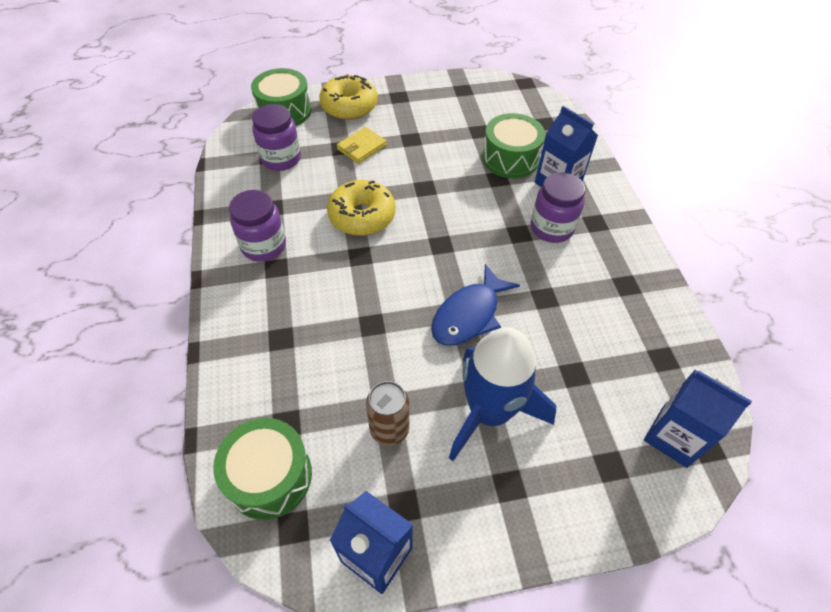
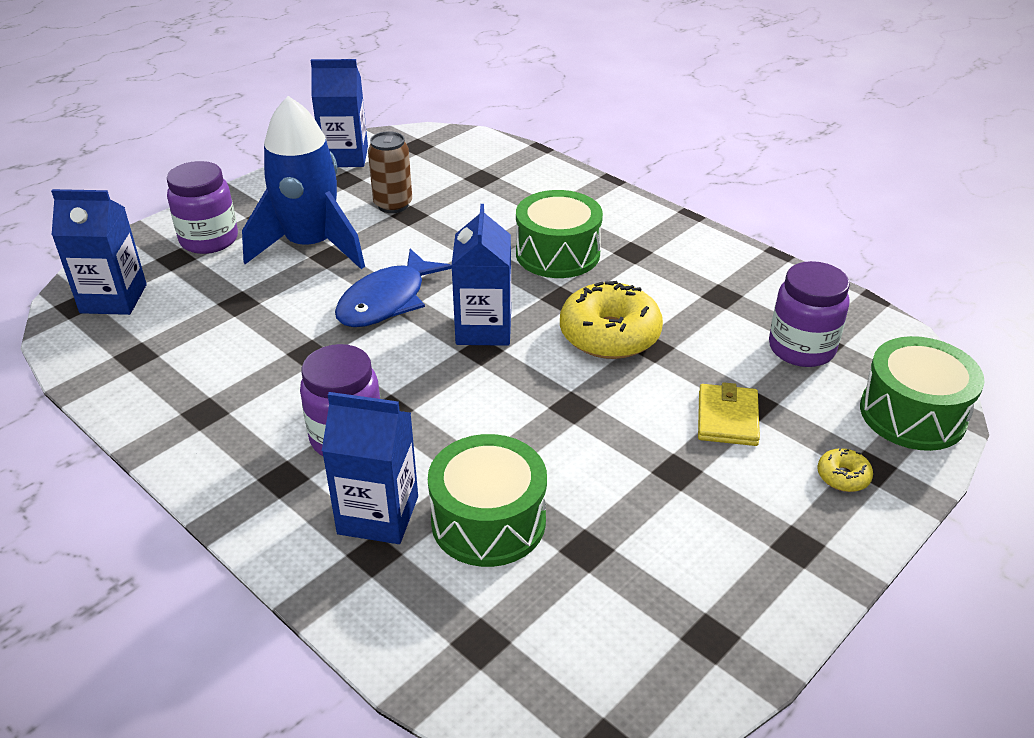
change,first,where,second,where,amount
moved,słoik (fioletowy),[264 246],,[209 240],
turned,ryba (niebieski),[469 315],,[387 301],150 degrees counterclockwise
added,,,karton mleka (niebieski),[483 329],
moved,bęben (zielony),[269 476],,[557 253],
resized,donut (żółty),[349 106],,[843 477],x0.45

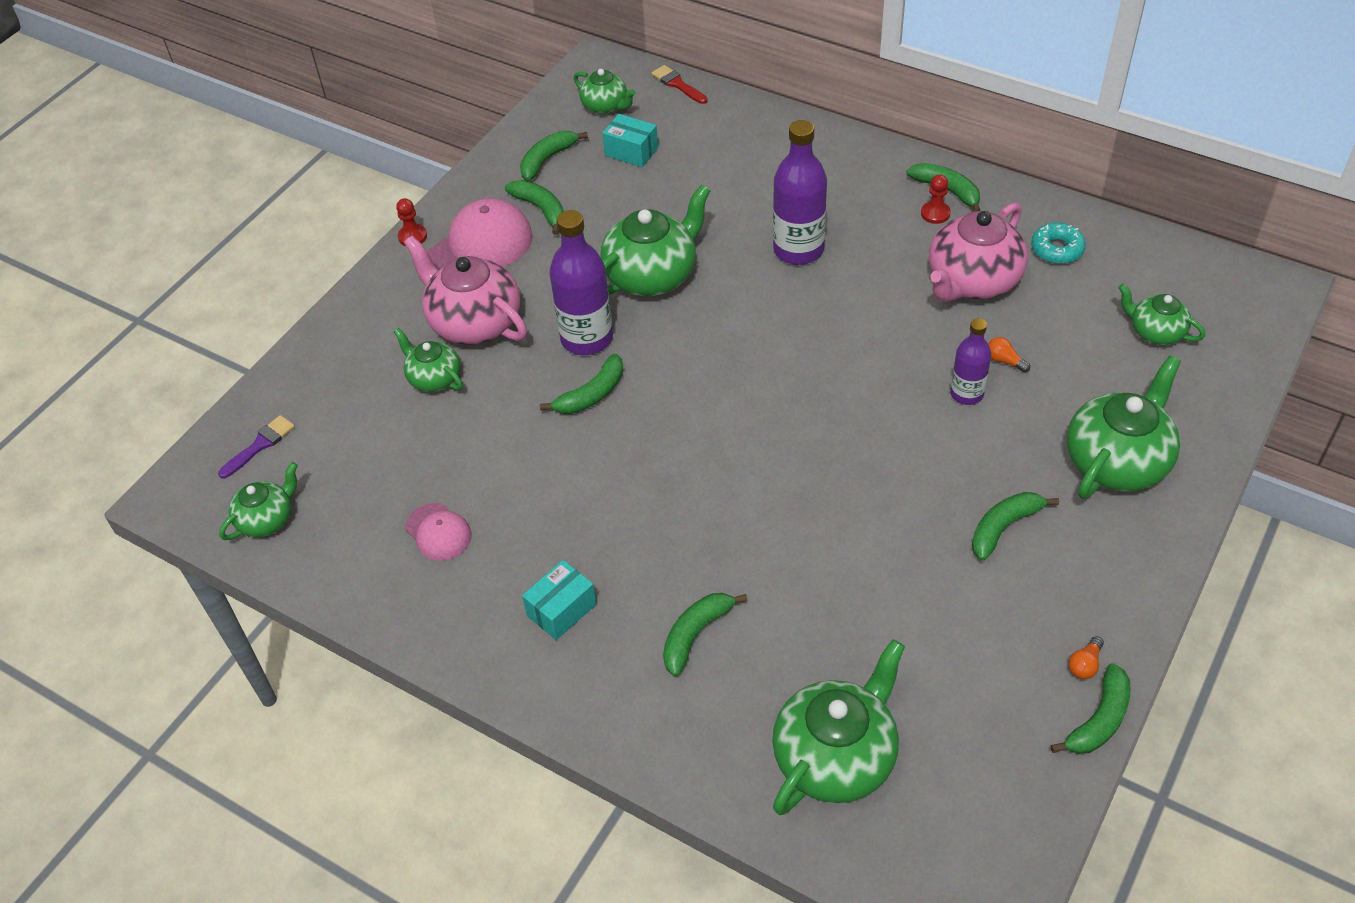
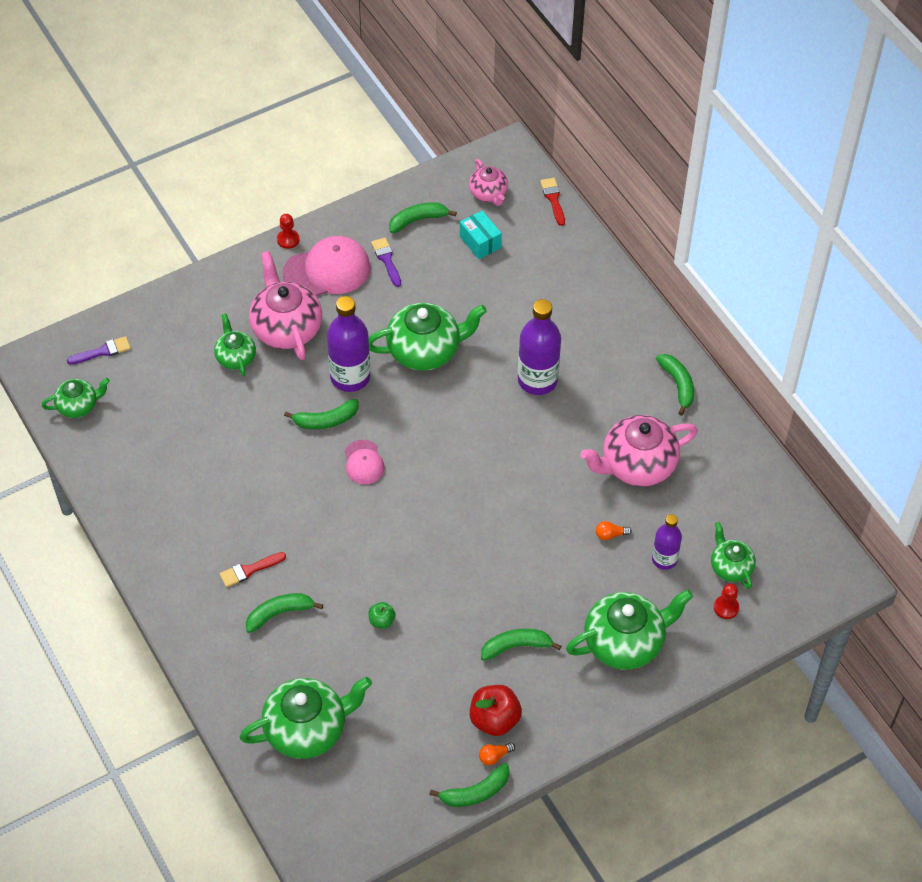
change,first,where,second,where,amount
added,,,pędzel (czerwony),[249 570],
moved,czapka (różowy),[438 532],,[363 462],
added,,,jabłko (zielony),[381 621],
replaced,banan (zielony),[541 209],pędzel (fioletowy),[386 260],
recoloured,imbryk (zielony),[605 106],imbryk (różowy),[488 193],
added,,,jabłko (czerwony),[494 719],
turned,żarówka (pomarańczowy),[1004 361],,[610 535],75 degrees counterclockwise
moved,butelka (fioletowy),[966 394],,[664 559],
moved,pionek (czerwony),[935 213],,[726 608],
removed,pudełko (turkusowy),[561 610],,,
removed,donut (turkusowy),[1057 249],,,

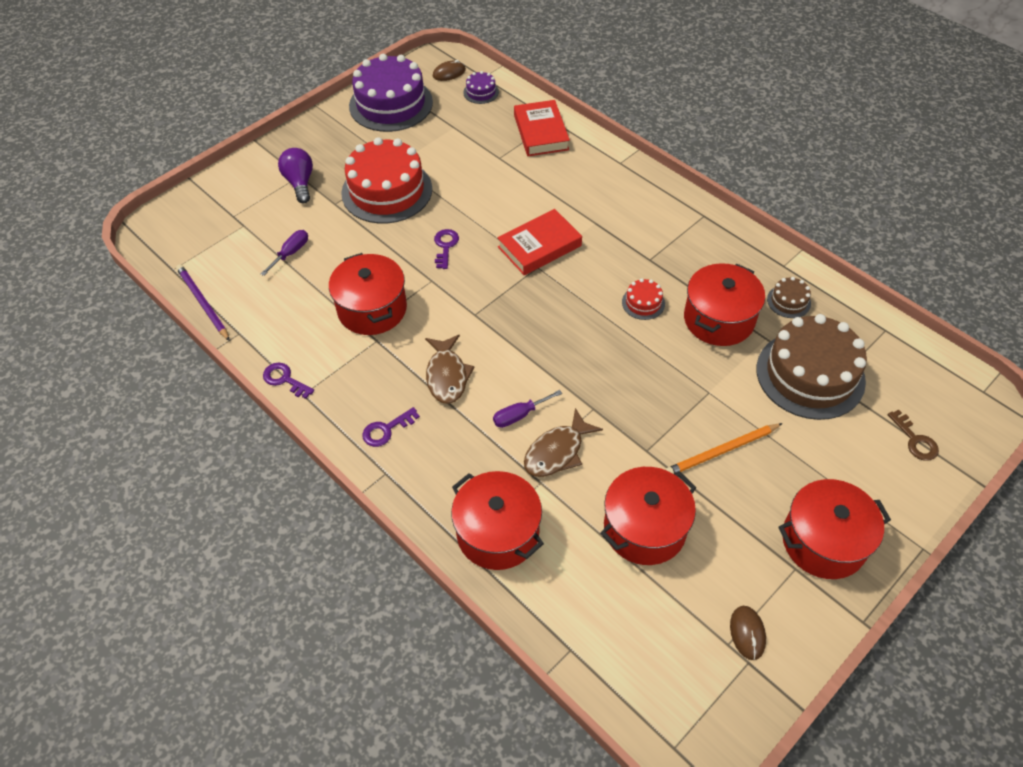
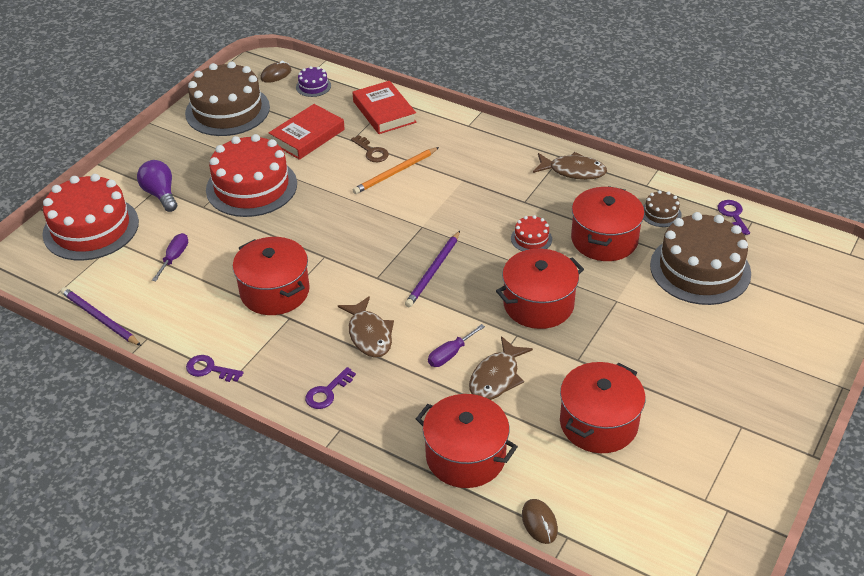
change,first,where,second,where,amount
added,,,tort (czerwony),[91 228],
recoloured,tort (fioletowy),[391 104],tort (brązowy),[227 110],
moved,książka (czerwony),[539 246],,[307 136],
moved,klucz (brązowy),[915 440],,[372 152],
moved,ołówek (pomarańczowy),[721 451],,[395 172],
added,,,ołówek (fioletowy),[433 271],
moved,garnek (czerwony),[823 541],,[538 304],
moved,myszka (brązowy),[747 633],,[539 522],
added,,,ryba (brązowy),[573 171],
moved,klucz (fioletowy),[445 246],,[733 215],

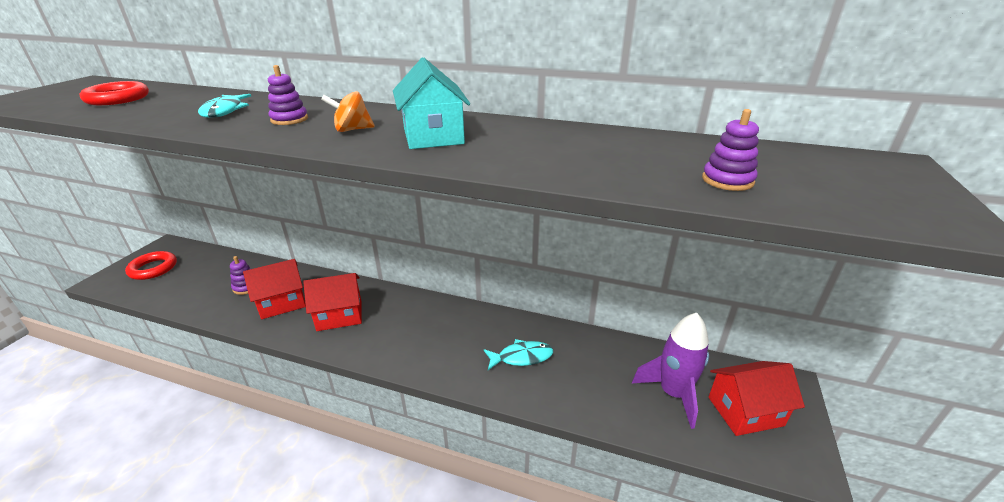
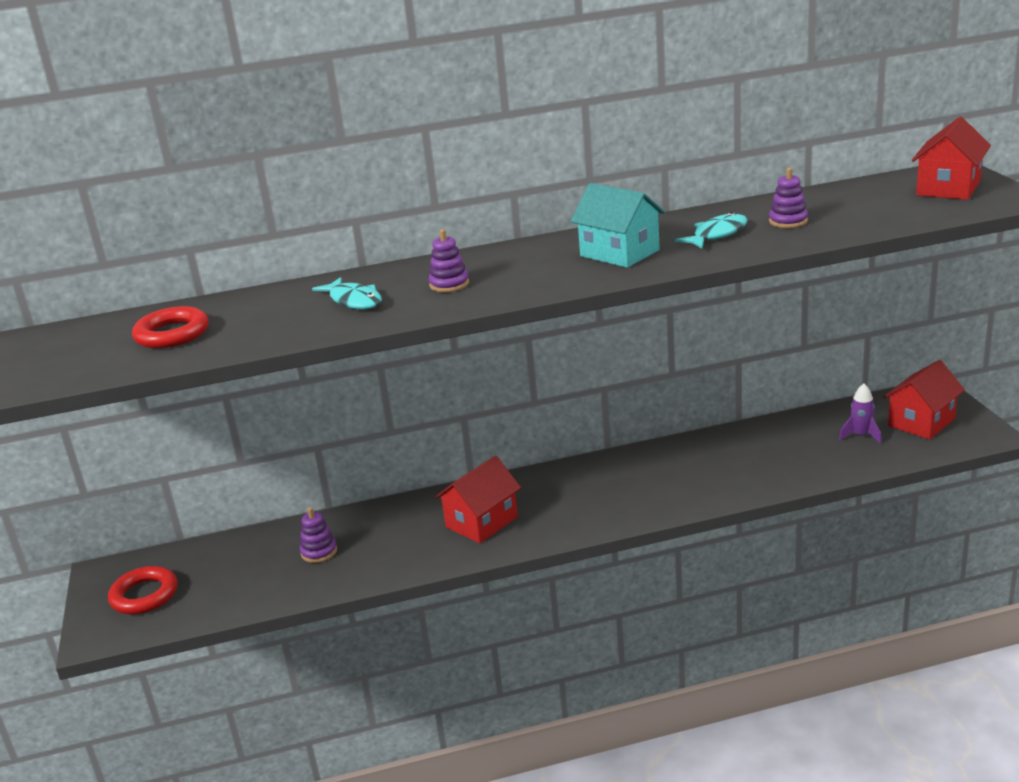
change,first,where,second,where,amount
moved,ryba (turkusowy),[521 357],,[717 234],
moved,zabawka nakładanka (fioletowy),[727 180],,[788 221],
resized,rakieta (fioletowy),[673 394],,[861 435],x0.56
moved,domek (czerwony),[282 303],,[948 188],
removed,bączek (pomarańczowy),[352 130],,,

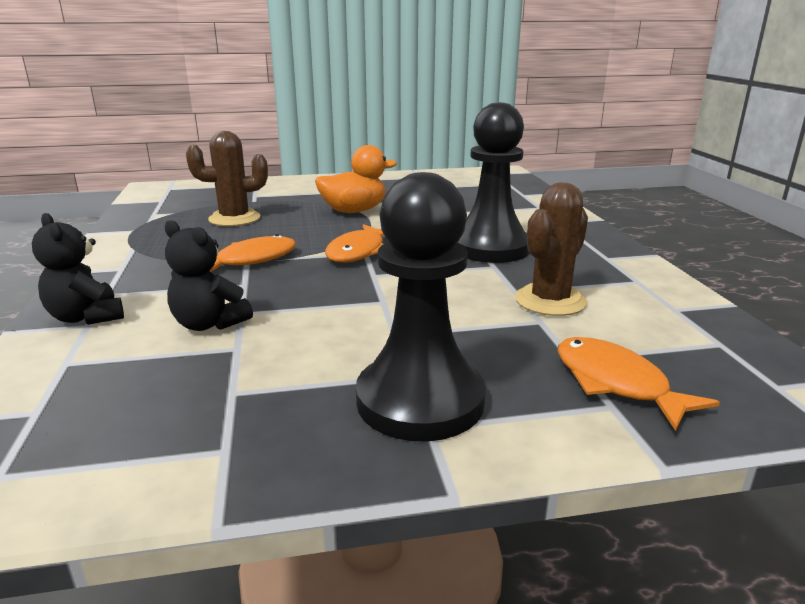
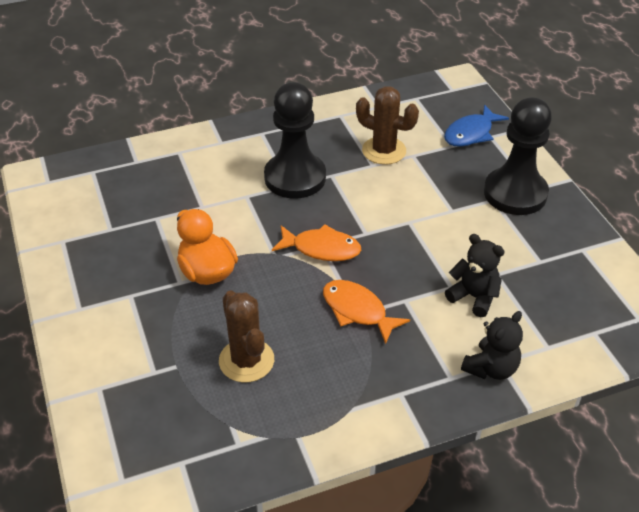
change,first,where,second,where,amount
recoloured,ryba (pomarańczowy),[616 383],ryba (niebieski),[471 133],
turned,miś (czarny),[209 324],,[474 297],75 degrees counterclockwise

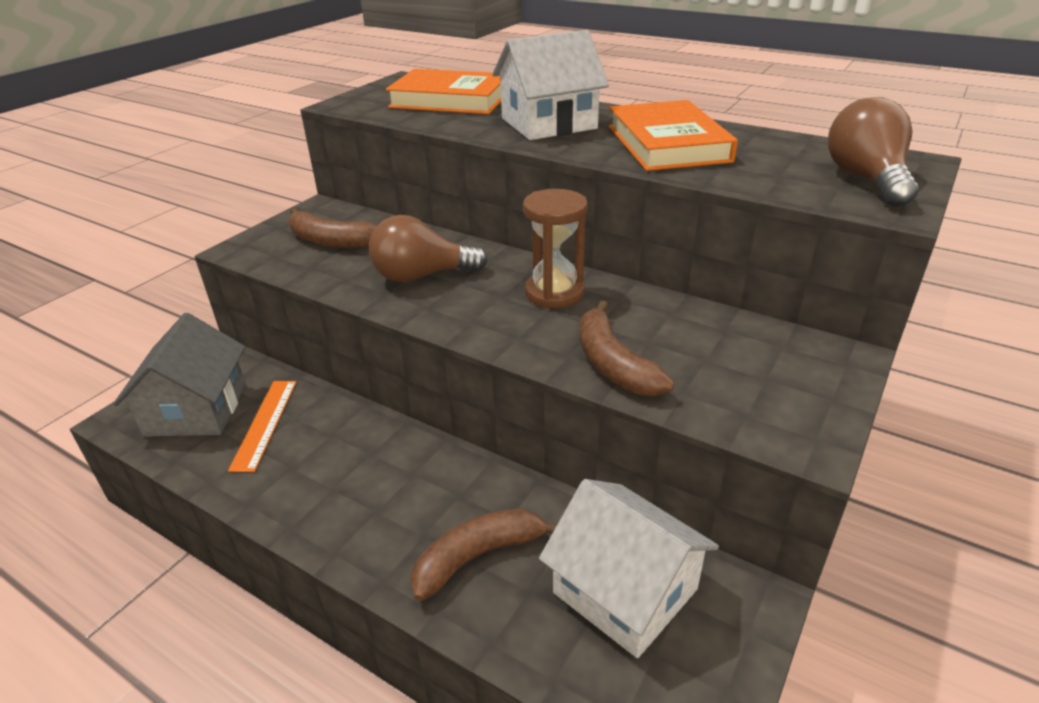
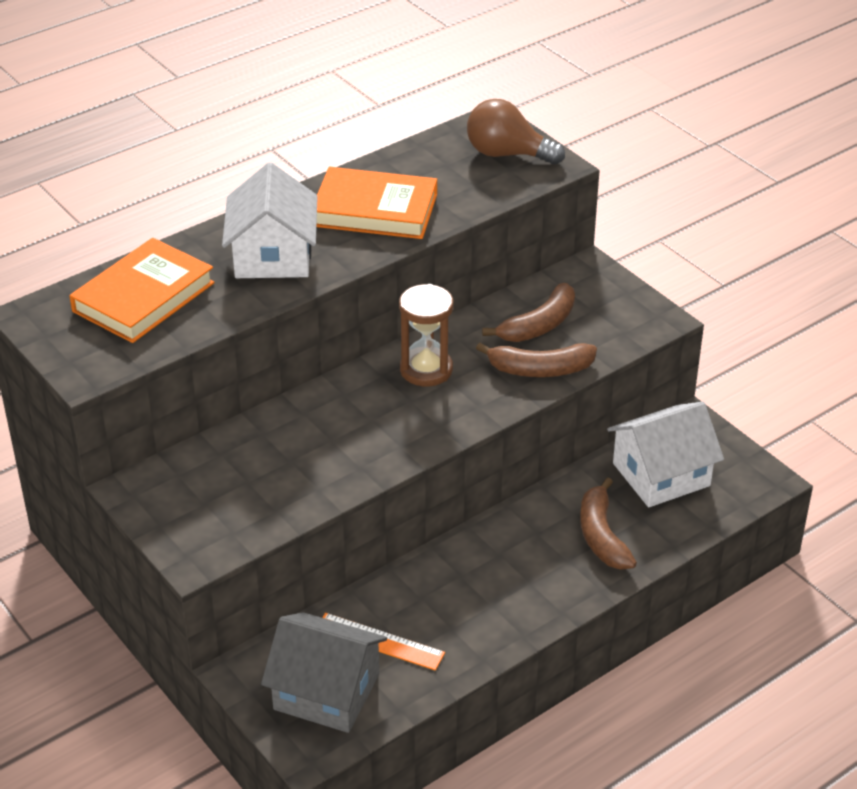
change,first,where,second,where,amount
moved,banan (brązowy),[330 241],,[539 325],
removed,żarówka (brązowy),[421 276],,,

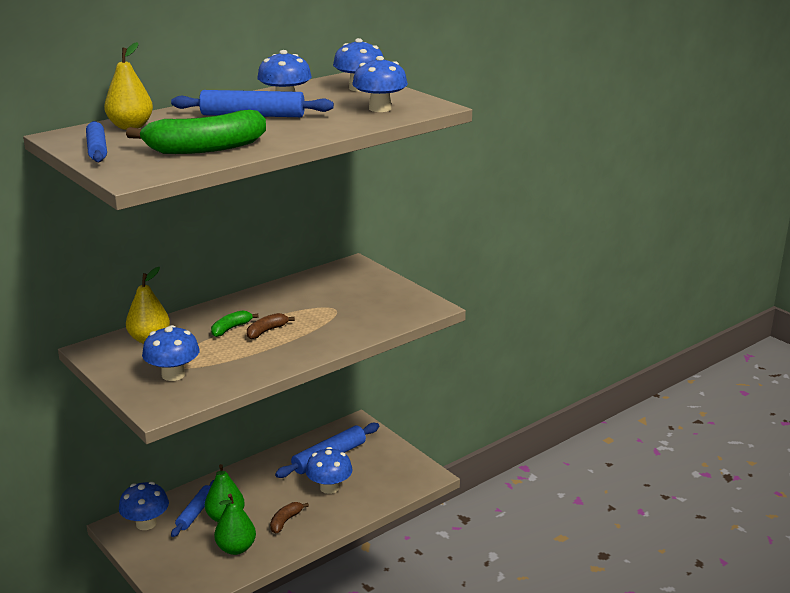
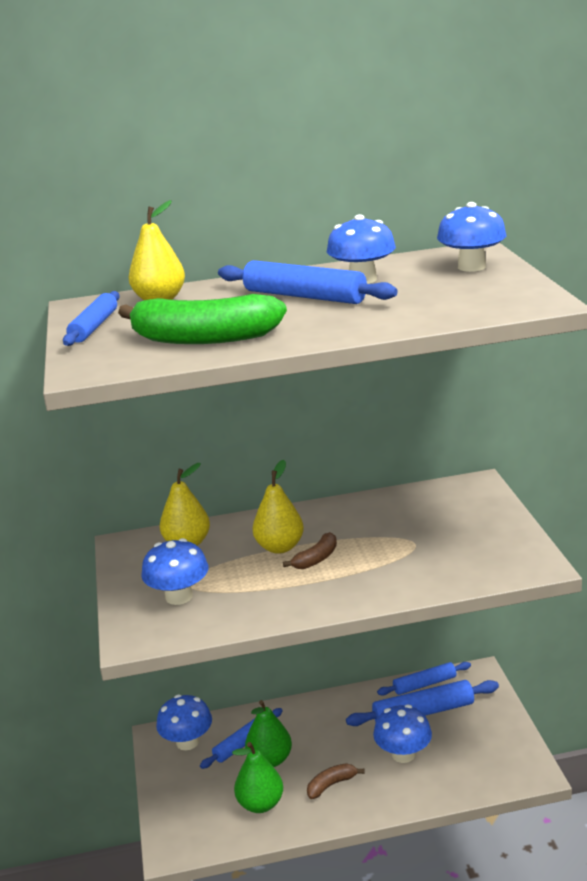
change,first,where,second,where,amount
replaced,banan (zielony),[231 328],gruszka (żółty),[280 547],
turned,banan (brązowy),[266 331],,[316 559],150 degrees clockwise
added,,,wałek do ciasta (niebieski),[424 684],
removed,grzyb (niebieski),[380 108],,,

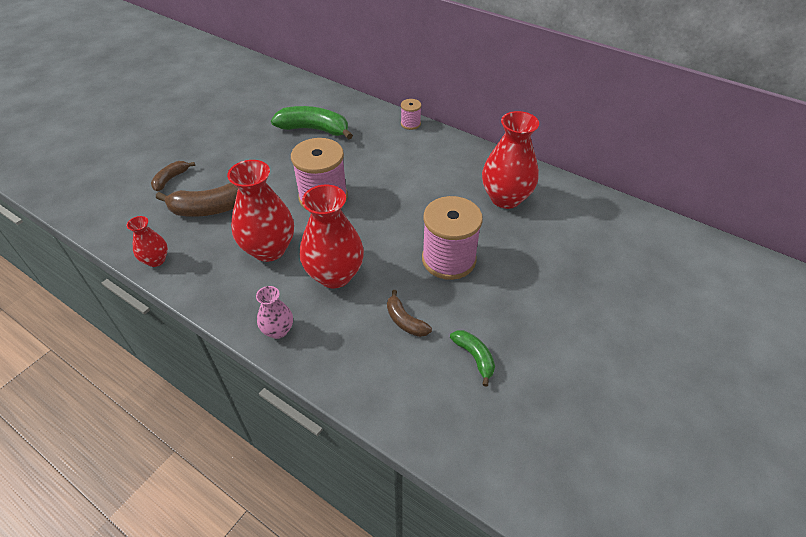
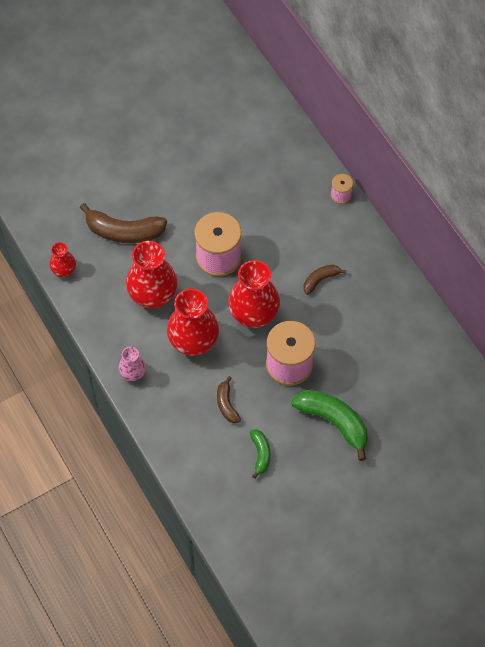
change,first,where,second,where,amount
moved,wazon (czerwony),[505 198],,[253 314],
moved,banan (zielony),[314 129],,[333 422],
moved,banan (brązowy),[171 179],,[320 280],

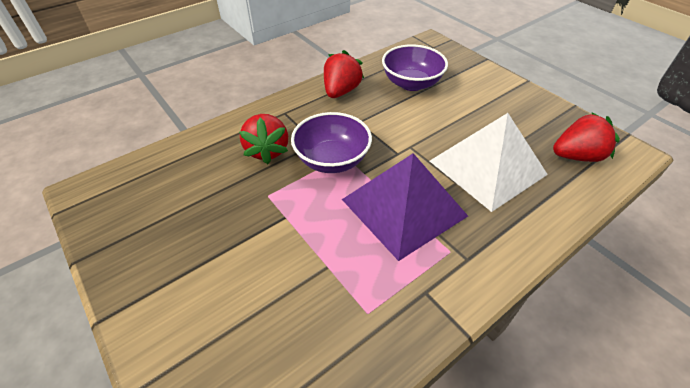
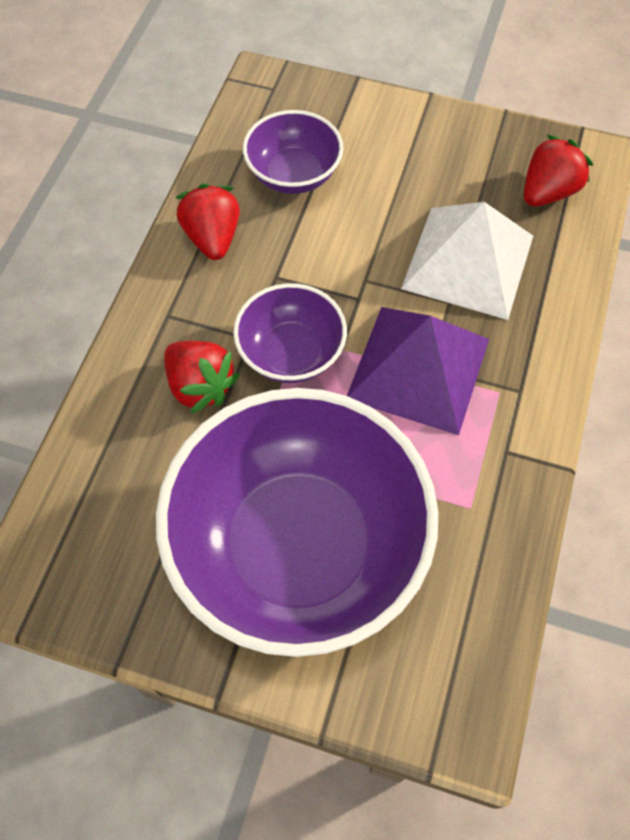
change,first,where,second,where,amount
added,,,miska (fioletowy),[299 546],

